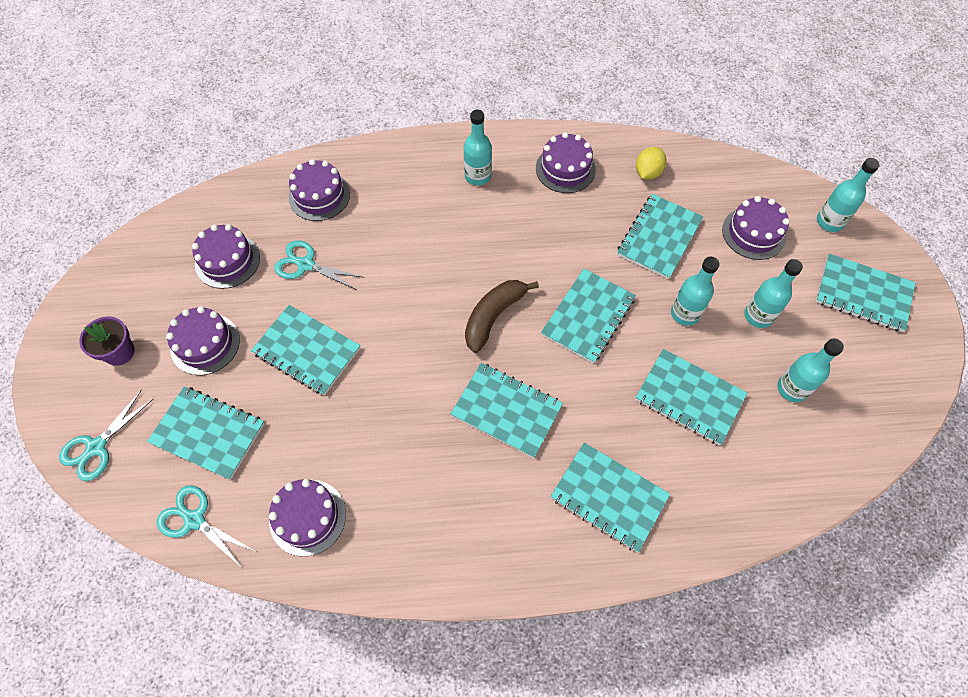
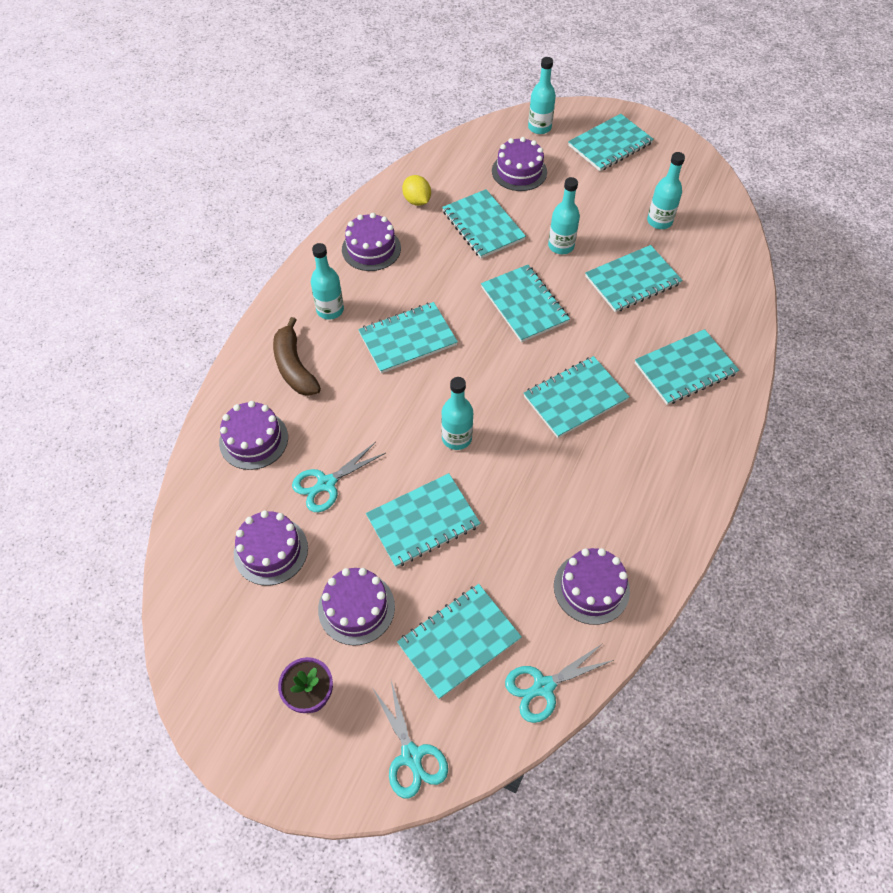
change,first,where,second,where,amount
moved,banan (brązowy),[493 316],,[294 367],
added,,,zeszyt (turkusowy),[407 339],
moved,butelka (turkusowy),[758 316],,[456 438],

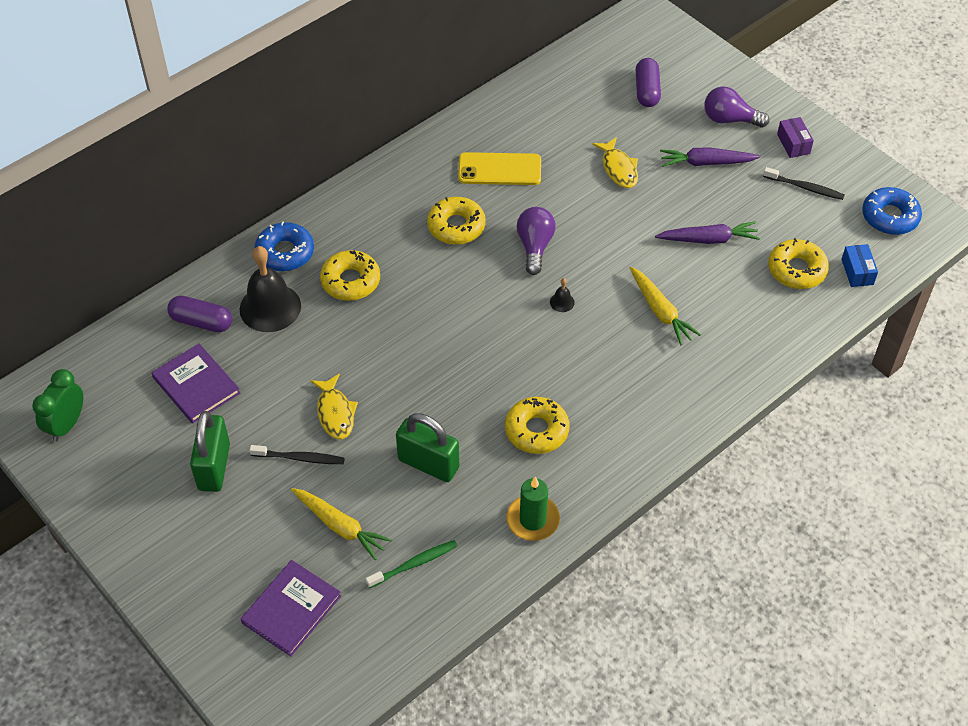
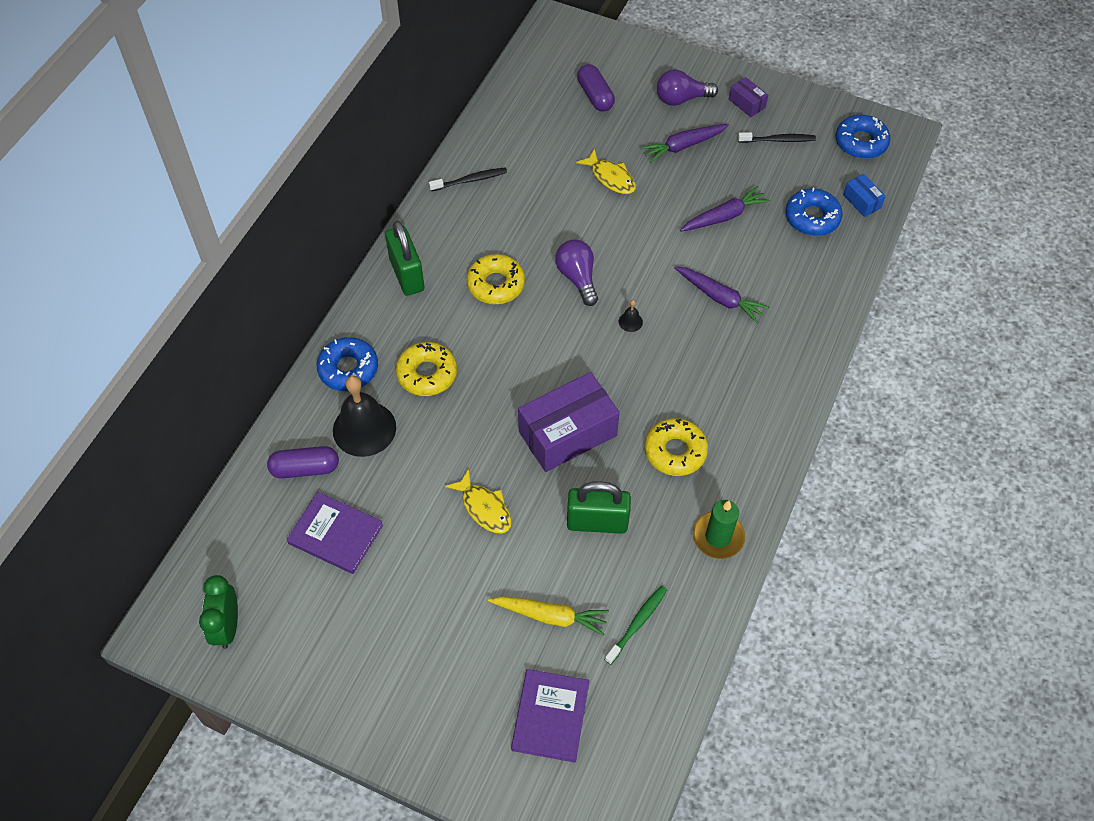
change,first,where,second,where,amount
moved,kłódka (zielony),[214 467],,[407 275],
moved,szczoteczka do zębów (czarny),[300 458],,[470 180],
added,,,pudełko (fioletowy),[567 433],
recoloured,marchewka (żółty),[660 311],marchewka (fioletowy),[720 298],
recoloured,donut (żółty),[796 270],donut (niebieski),[812 218],
removed,telefon (żółty),[499 169],,,

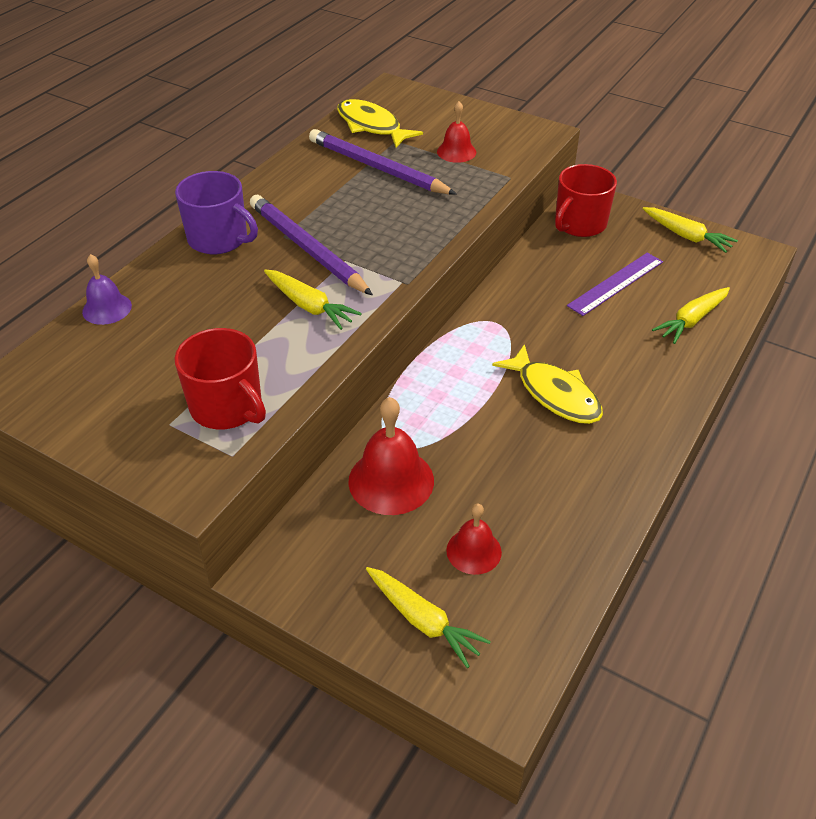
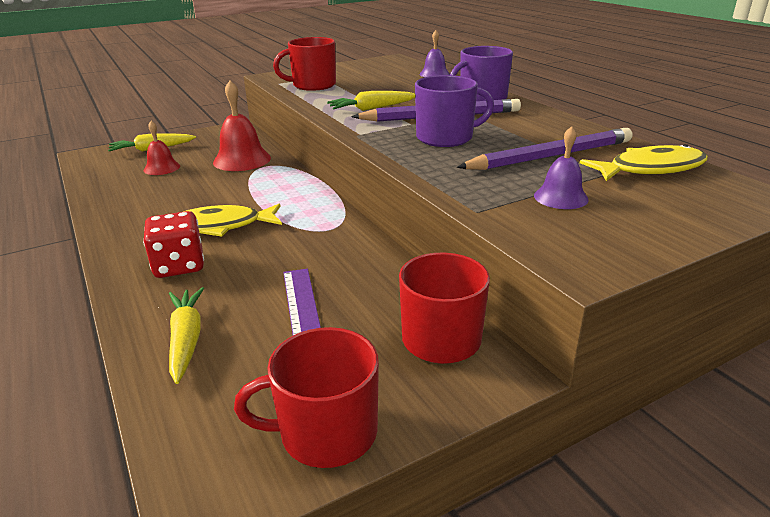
change,first,where,second,where,amount
added,,,kostka do gry (czerwony),[179 265],
replaced,marchewka (żółty),[686 236],kubek (czerwony),[326 432],
added,,,kubek (fioletowy),[446 138],
recoloured,dzwonek (czerwony),[456 152],dzwonek (fioletowy),[560 197],

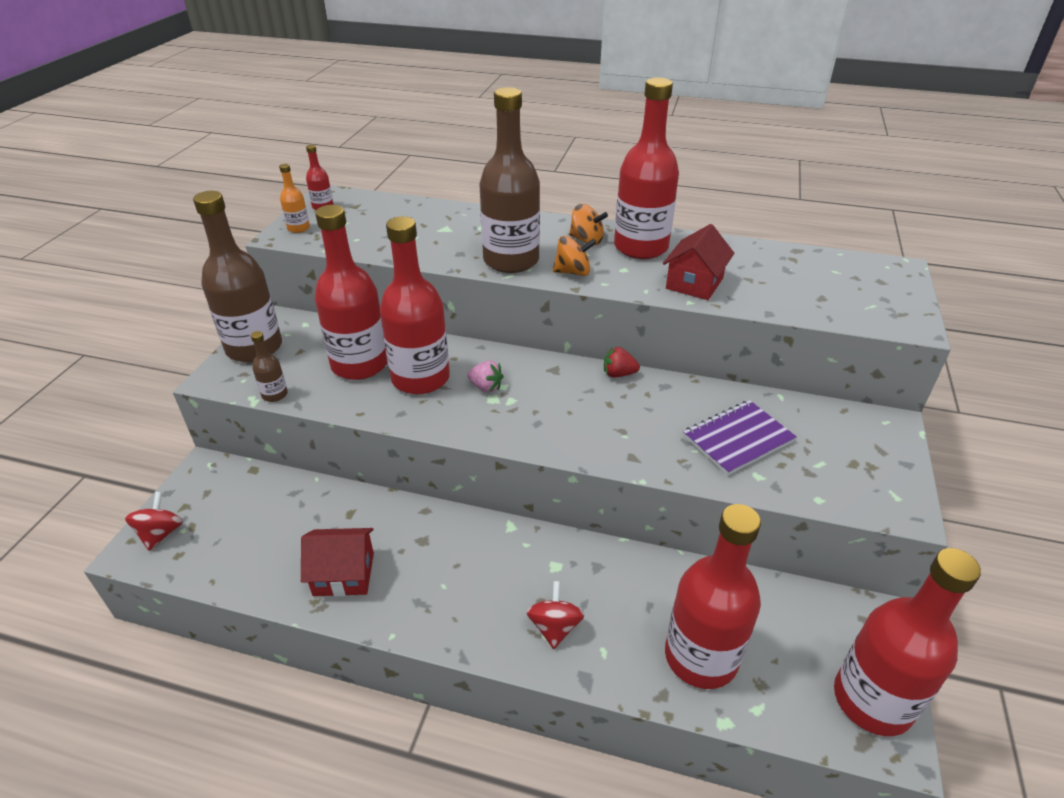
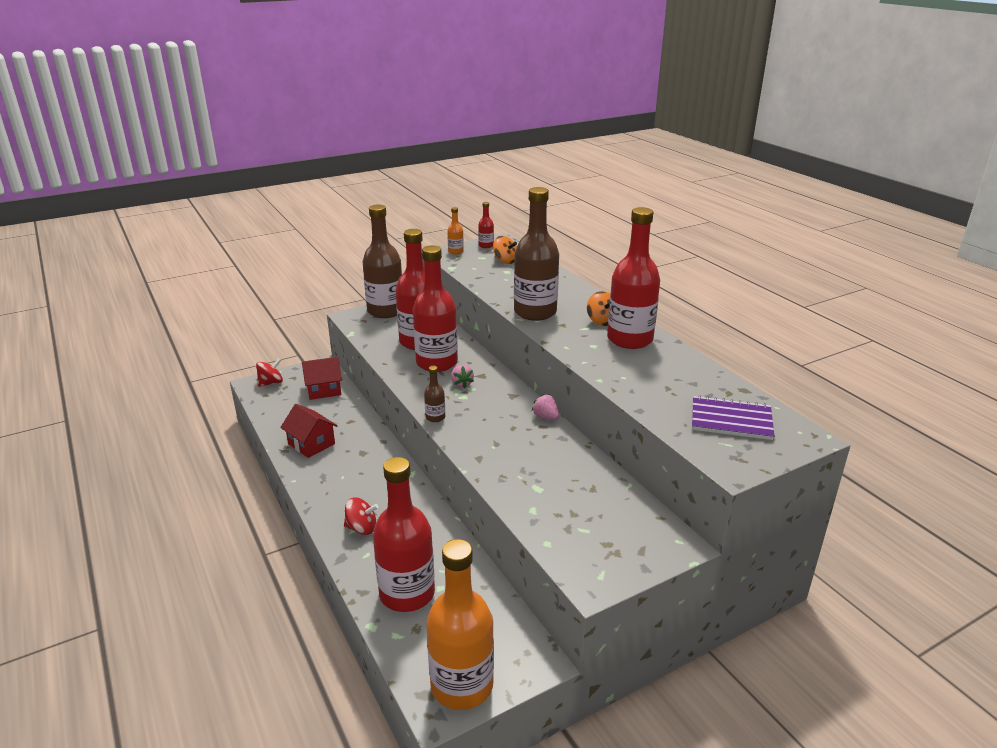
change,first,where,second,where,amount
moved,domek (czerwony),[694 283],,[324 390],
turned,bączek (czerwony),[554 627],,[362 528],45 degrees clockwise
moved,butelka (brązowy),[275 395],,[435 417],
recoloured,butelka (czerwony),[872 700],butelka (pomarańczowy),[462 685],
moved,bączek (pomarańczowy),[573 272],,[505 261],
recoloured,truskawka (czerwony),[618 374],truskawka (różowy),[545 417],
moved,zeszyt (fioletowy),[738 439],,[731 420],

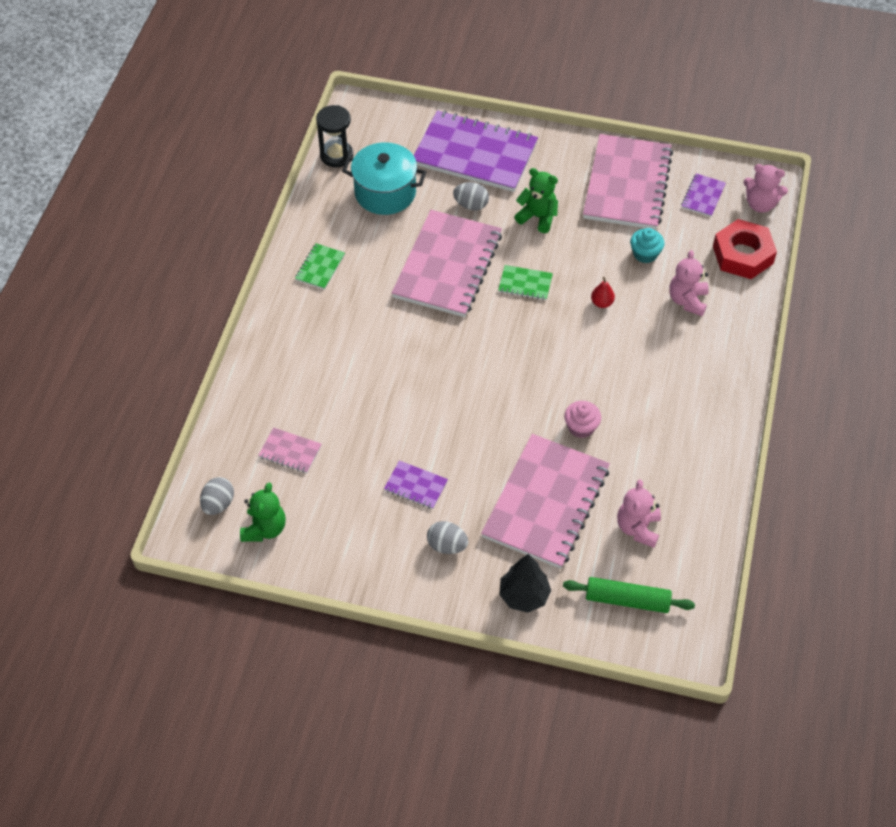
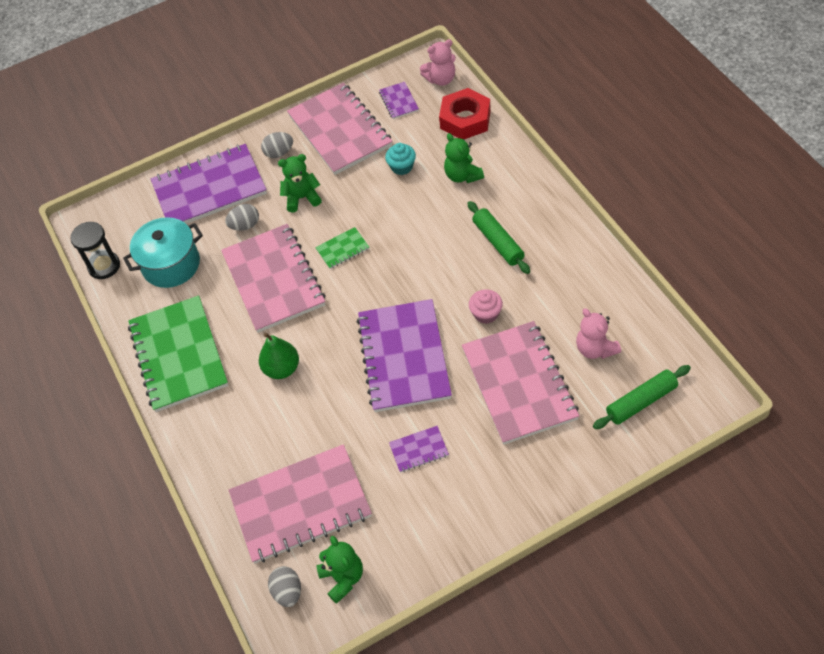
change,first,where,second,where,amount
resized,zeszyt (zielony),[320 267],,[178 355],x2.35
resized,zeszyt (różowy),[290 451],,[301 505],x2.35
added,,,gruszka (zielony),[282 368],
moved,jajko (szary),[447 545],,[279 153],
added,,,zeszyt (fioletowy),[404 357],
recoloured,miś (różowy),[687 300],miś (zielony),[462 175],
added,,,wałek do ciasta (zielony),[498 242],
removed,drzewko (czarny),[524 595],,,
removed,gruszka (czerwony),[602 303],,,

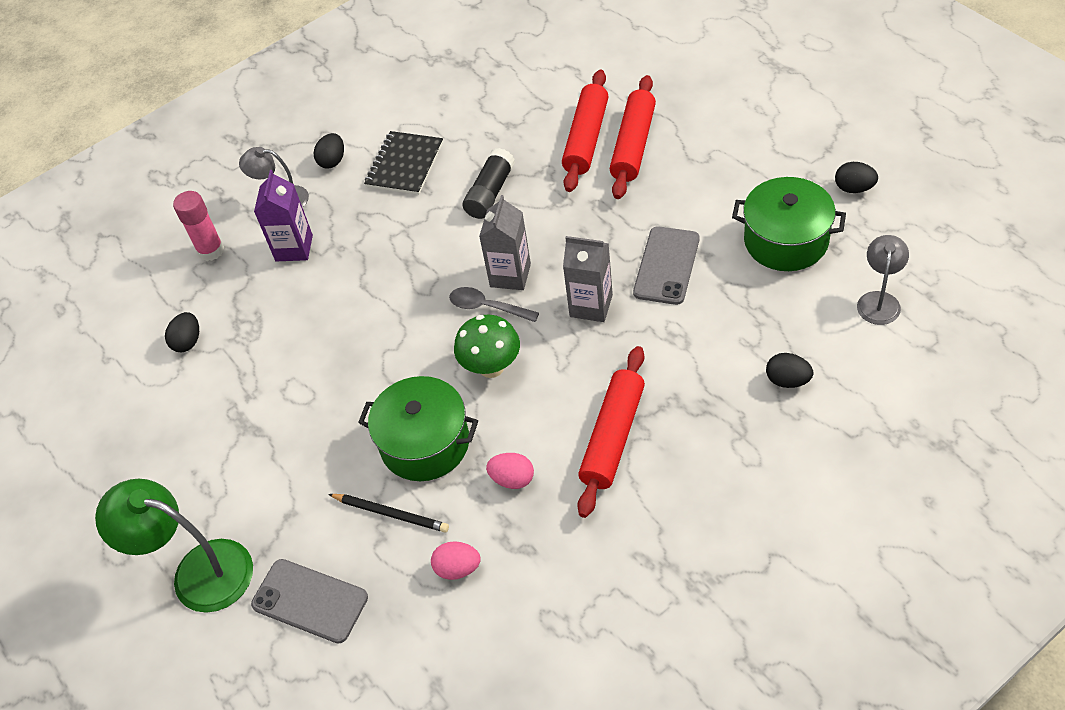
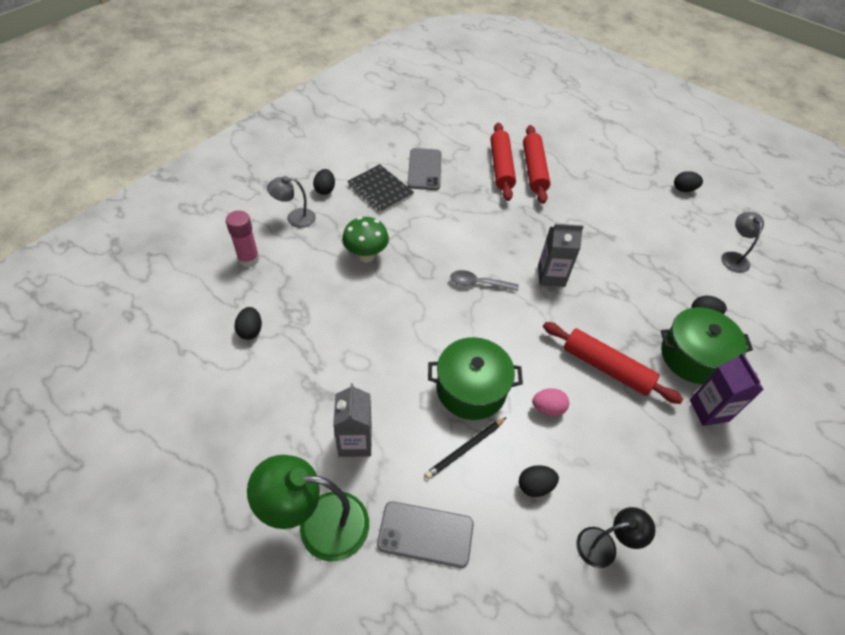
change,first,where,second,where,amount
moved,karton mleka (szary),[510 275],,[355 441],
moved,grzyb (zielony),[491 367],,[366 255],
turned,zeszyt (czarny),[405 165],,[380 190],45 degrees counterclockwise
moved,telefon (szary),[666 266],,[424 169],
turned,ołówek (czarny),[391 513],,[465 449],135 degrees clockwise
recoloured,jajko (różowy),[458 568],jajko (czarny),[535 486],
turned,wałek do ciasta (czerwony),[613 437],,[606 367],60 degrees counterclockwise
added,,,lampka (czarny),[604 545],
moved,garnek (zielony),[786 240],,[693 356],
moved,karton mleka (fioletowy),[294 248],,[709 410],
removed,klej w sztyfcie (czarny),[490 193],,,

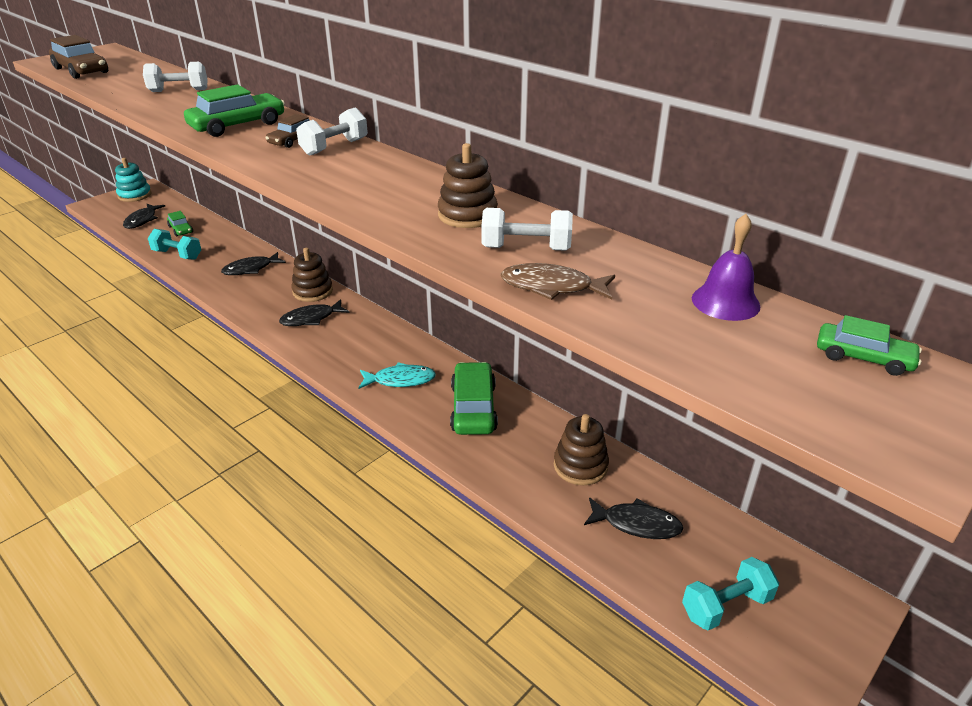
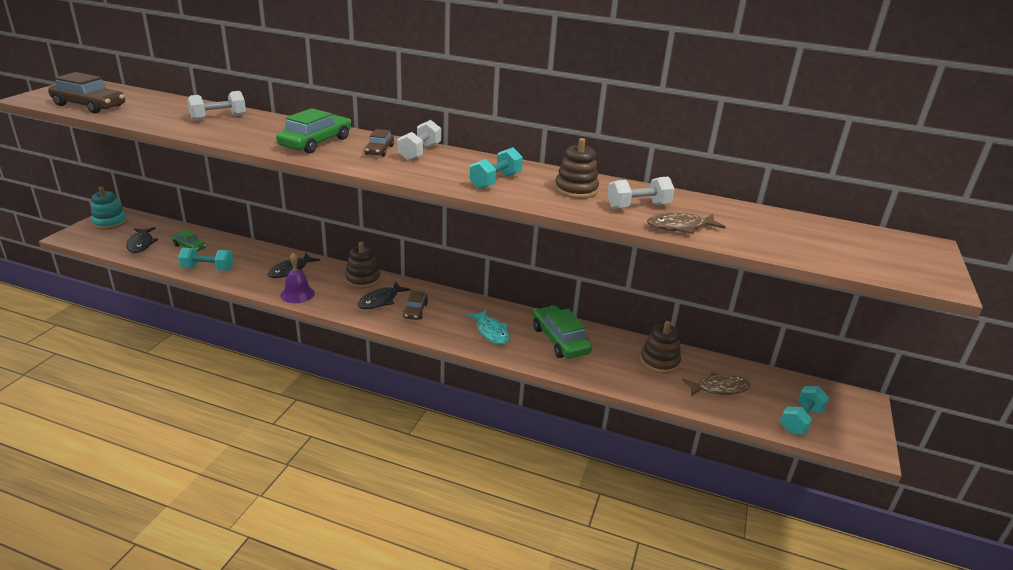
change,first,where,second,where,amount
moved,dzwonek (fioletowy),[725 302],,[297 294],
added,,,samochód (brązowy),[415 311],
turned,ryba (turkusowy),[400 380],,[491 332],90 degrees clockwise
added,,,hantel (turkusowy),[495 181],
recoloured,ryba (czarny),[636 524],ryba (brązowy),[719 388],
removed,samochód (zielony),[863 357],,,

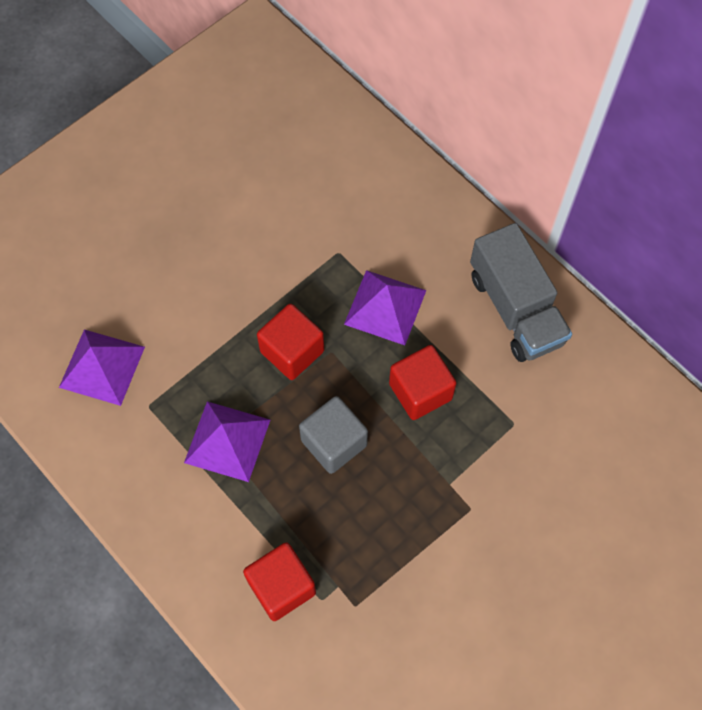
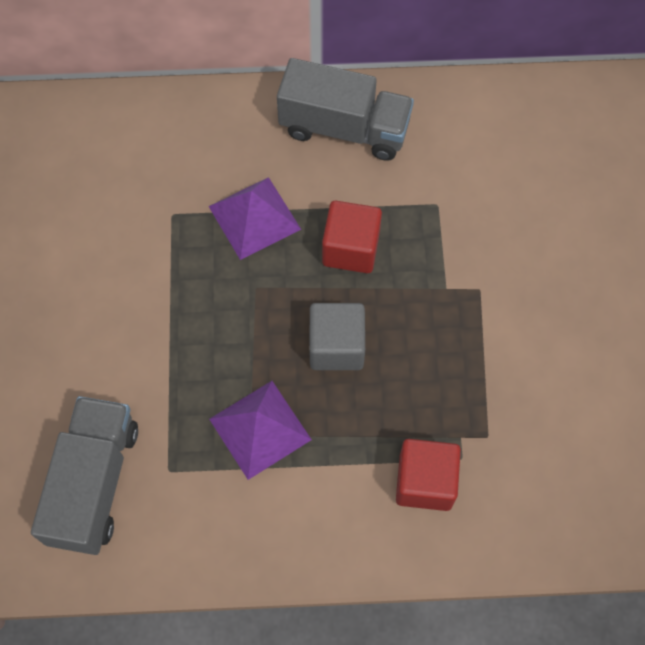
change,first,where,second,where,amount
replaced,piramida (fioletowy),[102 366],ciężarówka (szary),[94 483],
removed,sześcian (czerwony),[292 351],,,

